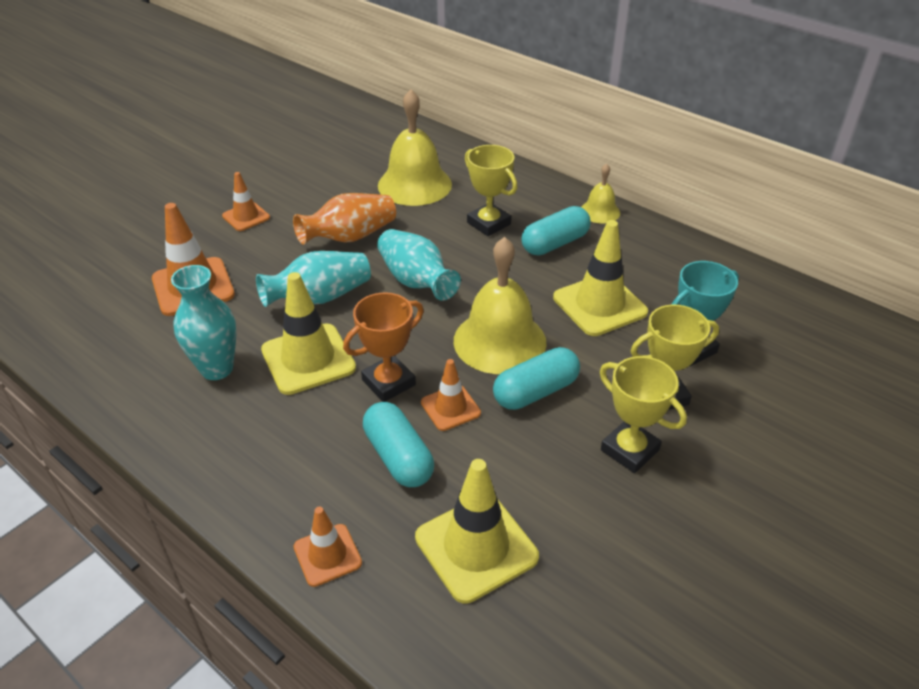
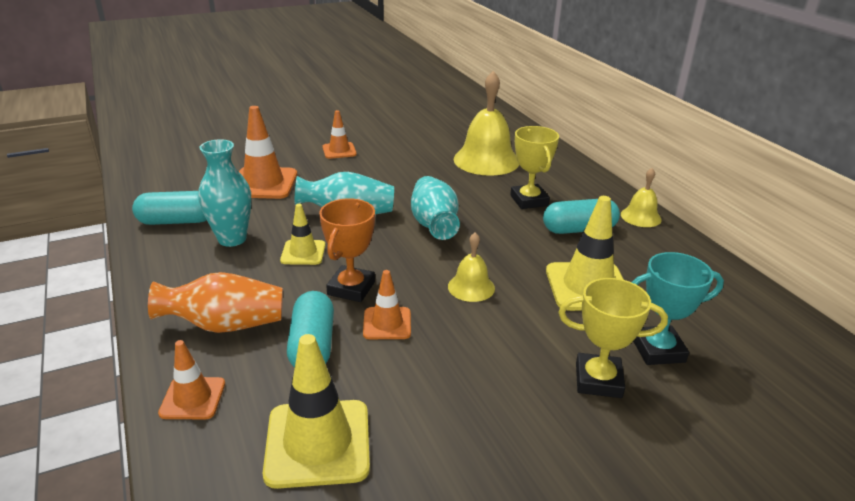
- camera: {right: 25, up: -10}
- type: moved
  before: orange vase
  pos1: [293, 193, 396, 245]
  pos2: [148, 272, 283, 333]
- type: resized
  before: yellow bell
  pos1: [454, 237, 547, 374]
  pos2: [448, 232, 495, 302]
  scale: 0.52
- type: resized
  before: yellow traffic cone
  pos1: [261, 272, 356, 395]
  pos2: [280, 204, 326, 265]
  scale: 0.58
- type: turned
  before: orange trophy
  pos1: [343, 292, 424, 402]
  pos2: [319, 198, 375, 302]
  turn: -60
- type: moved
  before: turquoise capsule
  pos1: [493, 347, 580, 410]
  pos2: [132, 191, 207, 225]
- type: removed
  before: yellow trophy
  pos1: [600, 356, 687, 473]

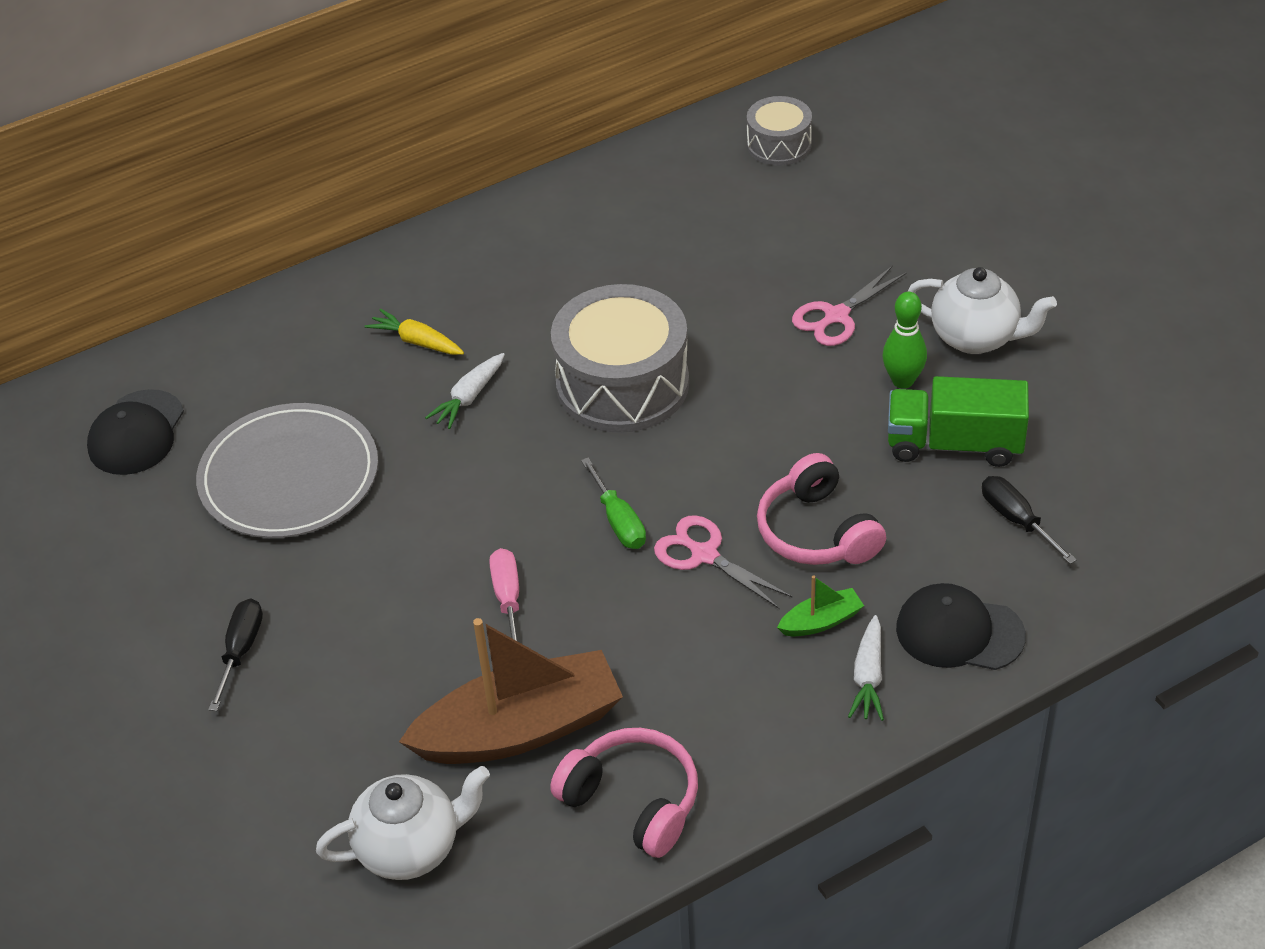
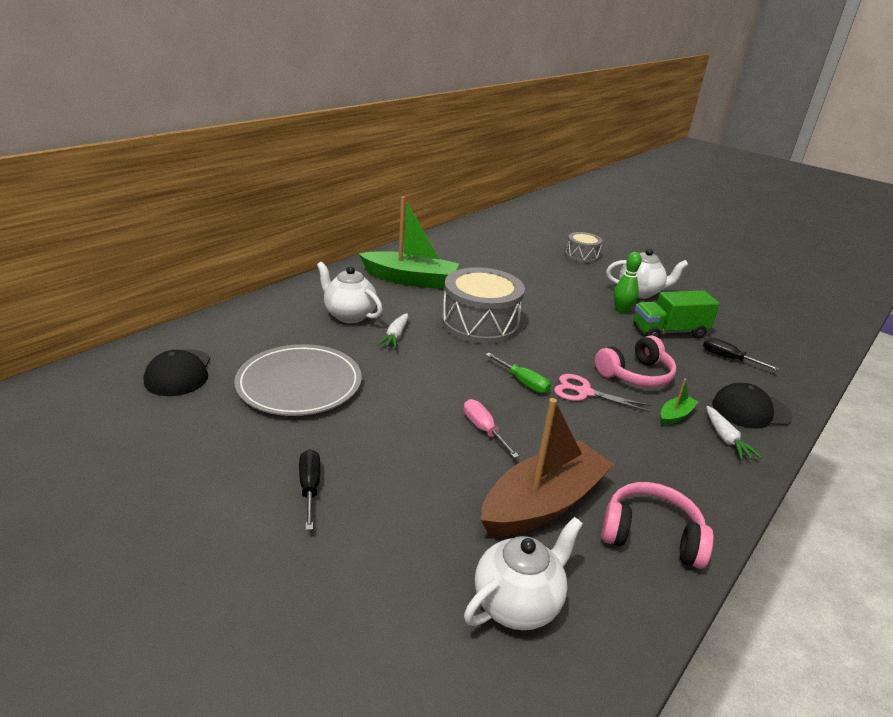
- camera: {right: -25, up: -15}
- type: moved
  before: grey drum
  pos1: [747, 96, 812, 166]
  pos2: [565, 232, 603, 263]
- type: removed
  before: pink scissors
  pos1: [792, 265, 907, 346]
- type: replaced
  before: yellow carrot
  after: white teapot
  pos1: [365, 309, 464, 355]
  pos2: [317, 262, 383, 323]
- type: turned
  before: pink headphones
  pos1: [757, 453, 886, 565]
  pos2: [595, 335, 677, 387]
  turn: -75
- type: added
  after: green boat
  pos2: [359, 196, 459, 289]

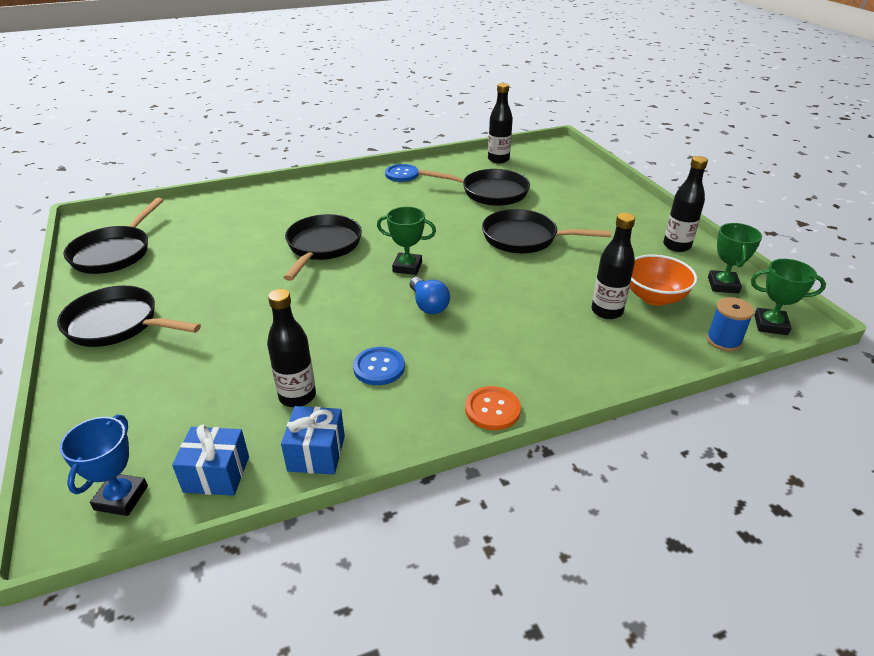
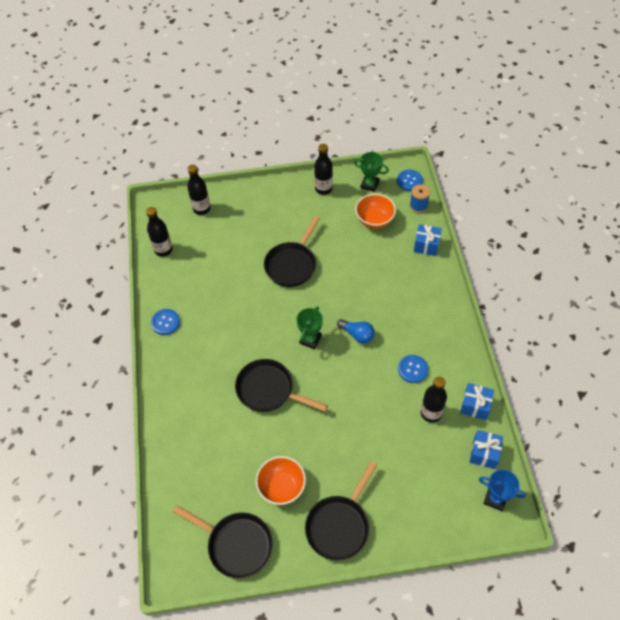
- camera: {right: -75, up: 20}
- type: removed
  before: black pan
  pos1: [419, 169, 530, 206]
- type: moved
  before: black bottle
  pos1: [592, 213, 635, 319]
  pos2: [187, 165, 211, 215]
- type: replaced
  before: green trophy
  after: blue button
  pos1: [751, 259, 826, 335]
  pos2: [397, 170, 423, 191]
- type: turned
  before: blue light bulb
  pos1: [410, 277, 450, 314]
  pos2: [337, 319, 375, 344]
  turn: 45
- type: removed
  before: orange button
  pos1: [465, 386, 521, 430]
- type: added
  after: blue gift
  pos2: [414, 224, 442, 256]
- type: added
  after: orange bowl
  pos2: [256, 456, 306, 505]

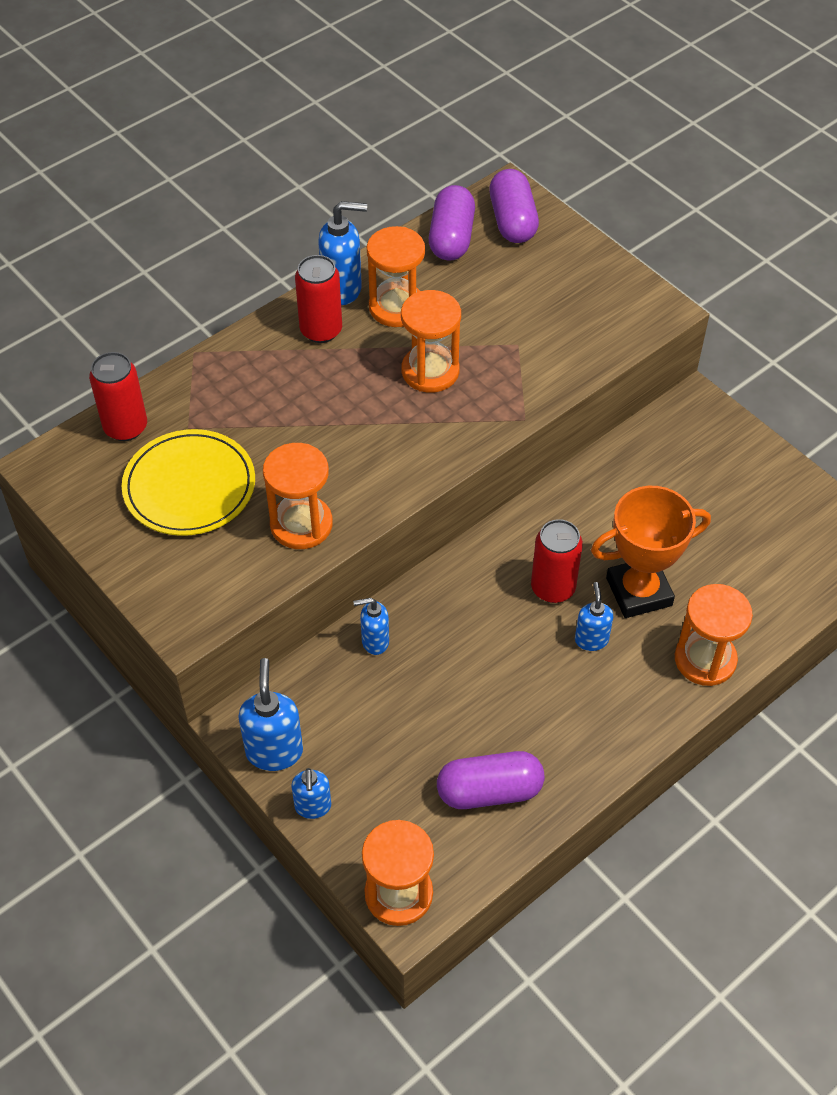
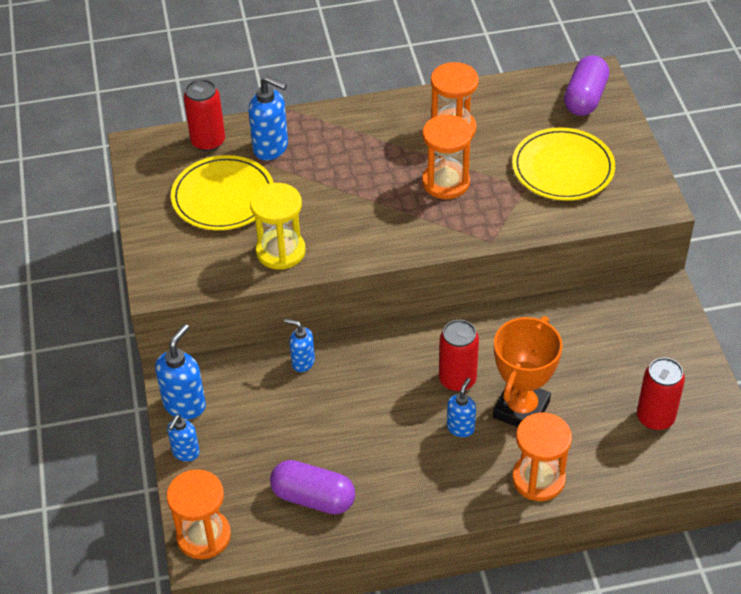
- camera: {right: 30, up: -5}
- type: removed
  before: purple capsule
  pos1: [429, 185, 475, 260]
- type: moved
  before: blue soap dispenser
  pos1: [318, 201, 367, 305]
  pos2: [248, 76, 288, 160]
- type: moved
  before: red can
  pos1: [295, 255, 342, 343]
  pos2: [637, 358, 685, 431]
- type: recoloured
  before: orange hourglass
  after: yellow hourglass
  pos1: [263, 443, 333, 549]
  pos2: [250, 183, 306, 270]
- type: turned
  before: orange trophy
  pos1: [591, 486, 711, 618]
  pos2: [493, 316, 563, 427]
  turn: -75
- type: added
  after: yellow plate
  pos2: [512, 127, 615, 201]

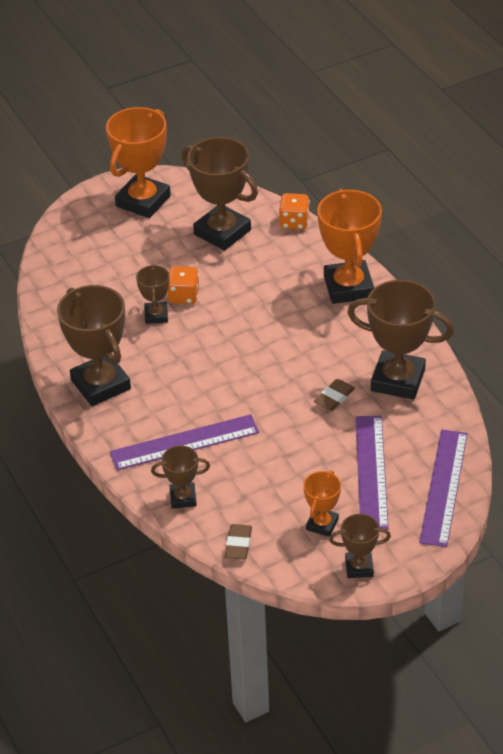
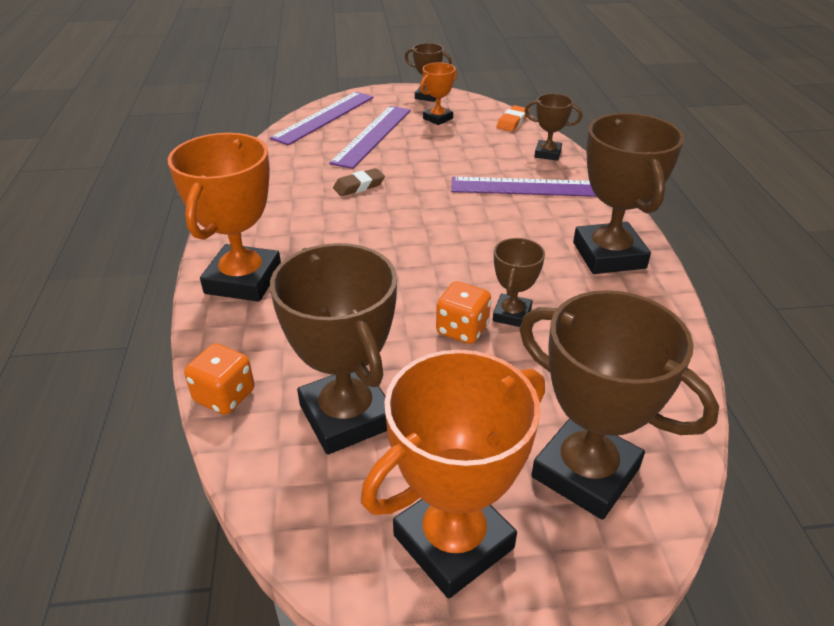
- camera: {right: -160, up: -5}
- type: moved
  before: brown trophy
  pos1: [347, 280, 454, 400]
  pos2: [520, 290, 719, 520]
- type: recoloured
  before: brown eraser
  after: orange eraser
  pos1: [225, 524, 252, 559]
  pos2: [496, 105, 529, 132]

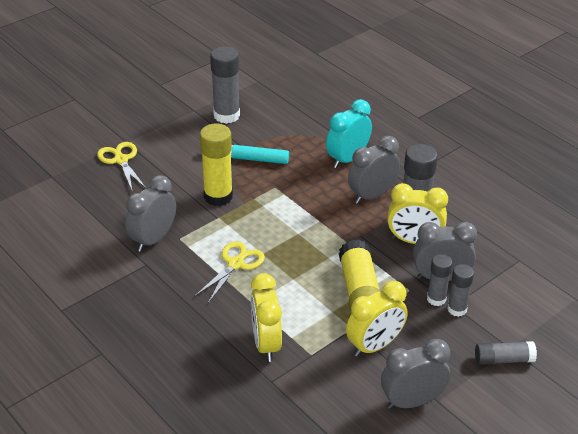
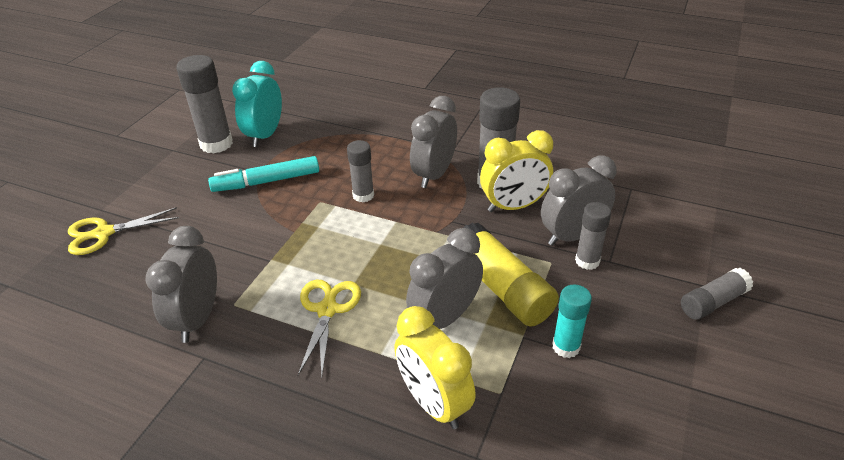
- camera: {right: -25, up: 0}
- type: moved
  before: turquoise clock
  pos1: [326, 99, 372, 168]
  pos2: [232, 61, 282, 147]
- type: removed
  before: yellow glue stick
  pos1: [200, 124, 233, 206]
- type: turned
  before: yellow scissors
  pos1: [97, 142, 146, 190]
  pos2: [68, 207, 179, 255]
  turn: -60
- type: moved
  before: grey glue stick
  pos1: [447, 264, 474, 317]
  pos2: [347, 140, 374, 203]
- type: replaced
  before: yellow clock
  after: turquoise glue stick
  pos1: [346, 281, 408, 357]
  pos2: [552, 284, 592, 358]
- type: moved
  before: grey clock
  pos1: [381, 339, 450, 409]
  pos2: [406, 228, 483, 329]

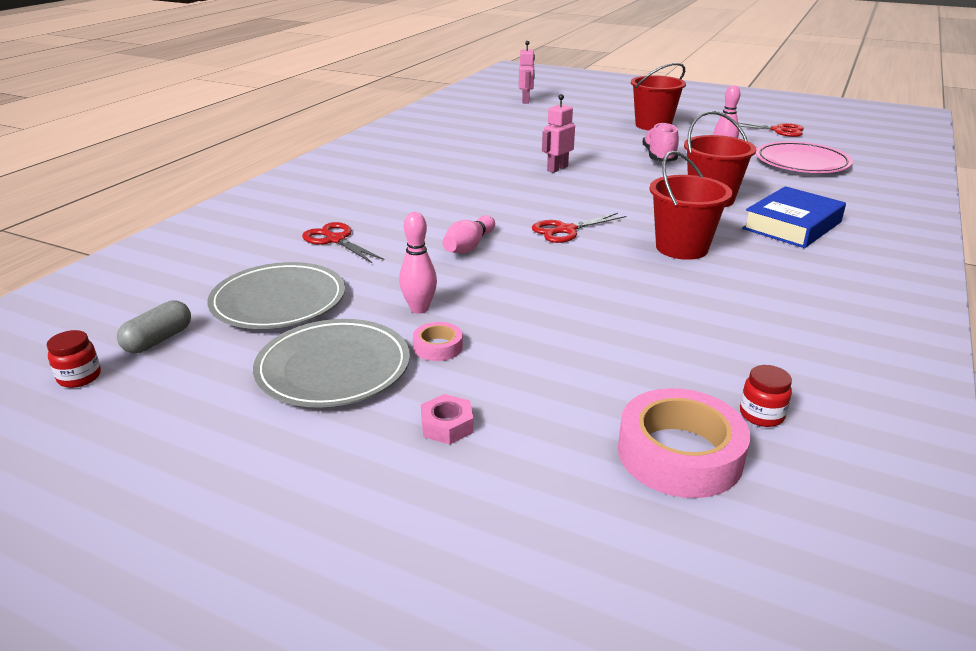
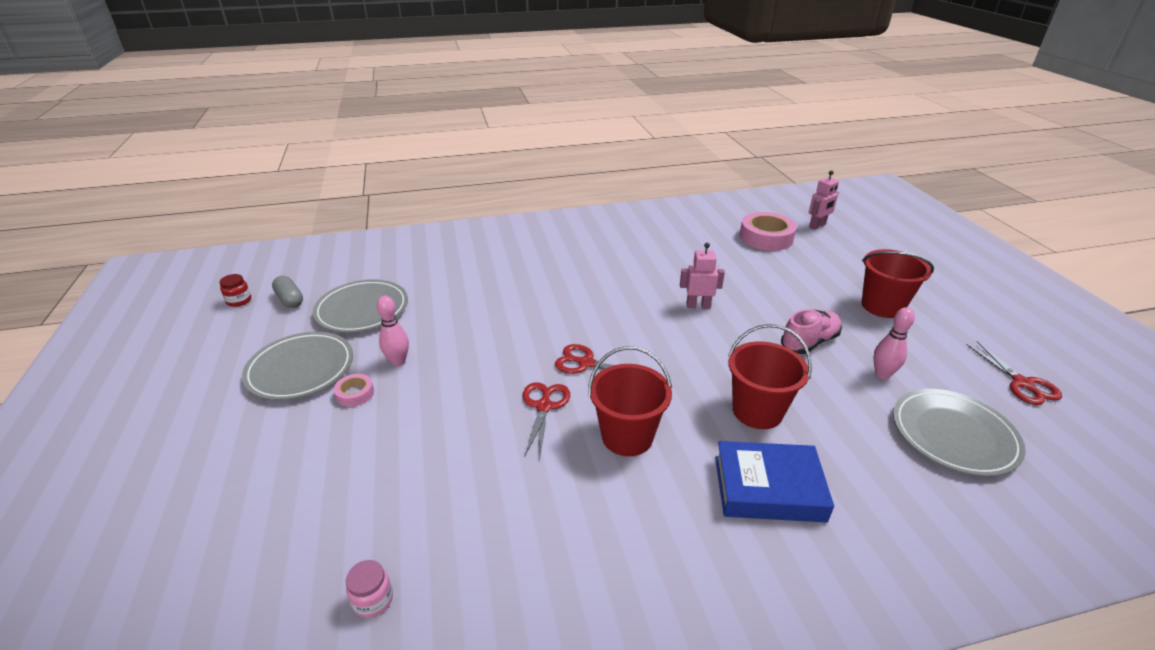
- camera: {right: 50, up: 5}
- type: recoloured
  before: pink plate
  after: grey plate
  pos1: [756, 141, 853, 173]
  pos2: [893, 389, 1026, 476]
- type: removed
  before: pink bowling pin
  pos1: [442, 215, 495, 253]
- type: moved
  before: red scissors
  pos1: [302, 222, 385, 263]
  pos2: [523, 382, 570, 457]
- type: turned
  before: grey capsule
  pos1: [117, 300, 191, 353]
  pos2: [272, 276, 303, 308]
  turn: 60
- type: recoloured
  before: red jar
  after: pink jar
  pos1: [740, 365, 792, 427]
  pos2: [346, 560, 393, 618]
- type: moved
  before: pink tape
  pos1: [618, 388, 750, 498]
  pos2: [740, 212, 797, 251]
- type: removed
  before: pink nut
  pos1: [421, 394, 474, 444]

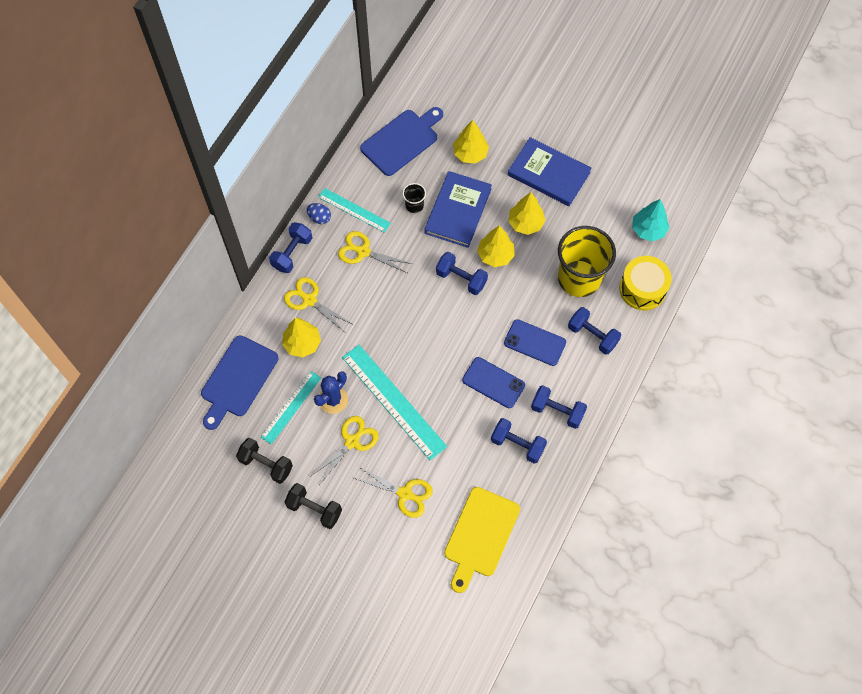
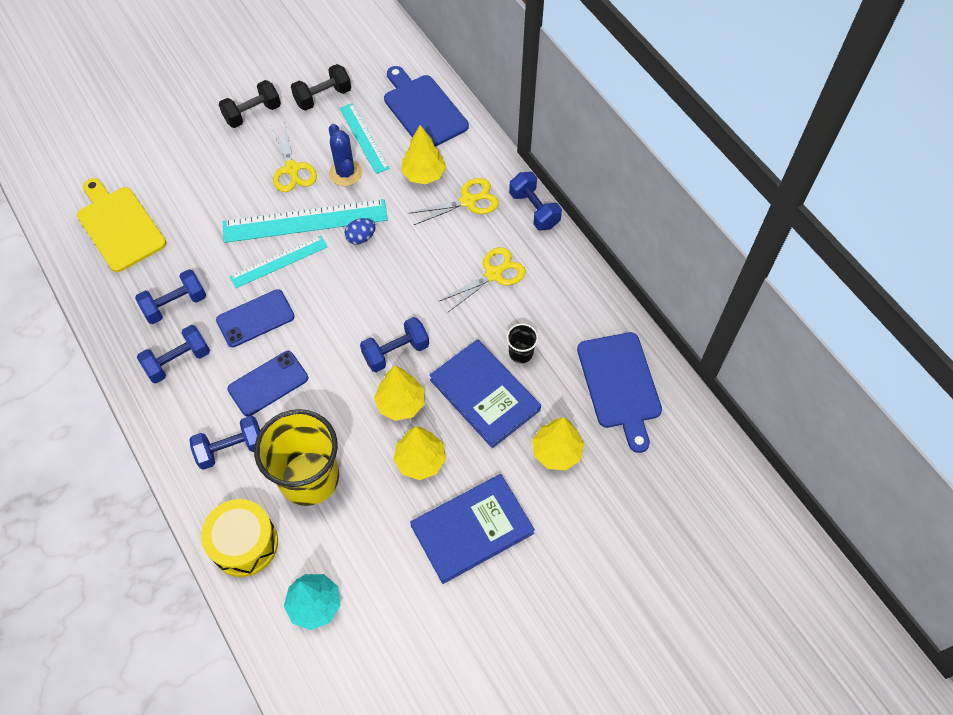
- camera: {right: 120, up: -5}
- type: moved
  before: turquoise ruler
  pos1: [318, 188, 391, 233]
  pos2: [230, 236, 327, 288]
- type: moved
  before: blue egg
  pos1: [307, 203, 331, 224]
  pos2: [345, 218, 375, 245]
- type: removed
  before: yellow scissors
  pos1: [354, 466, 432, 518]

